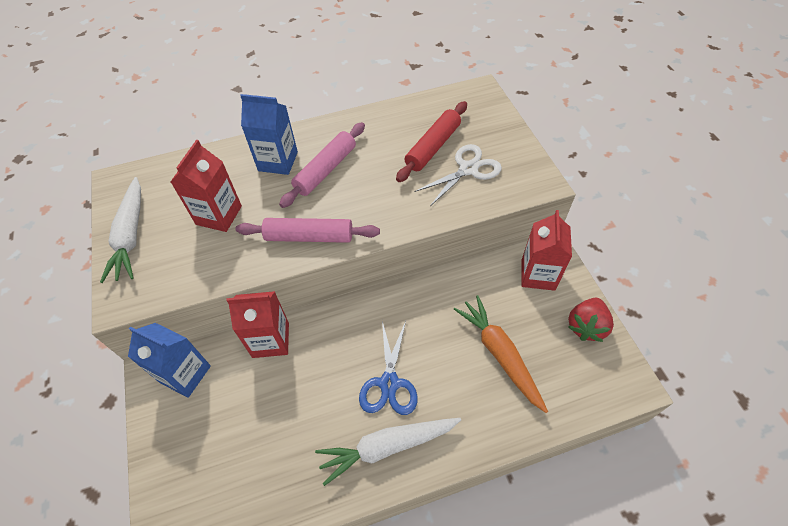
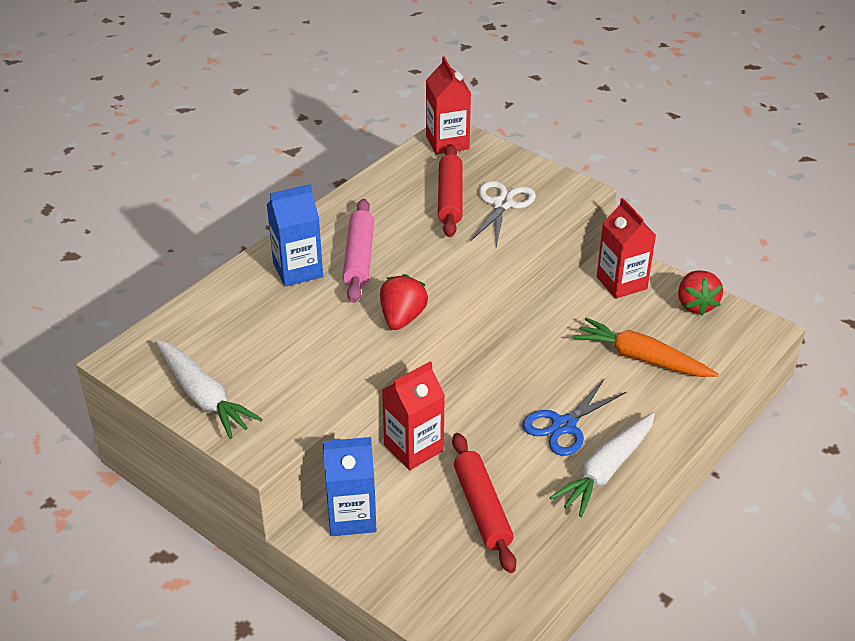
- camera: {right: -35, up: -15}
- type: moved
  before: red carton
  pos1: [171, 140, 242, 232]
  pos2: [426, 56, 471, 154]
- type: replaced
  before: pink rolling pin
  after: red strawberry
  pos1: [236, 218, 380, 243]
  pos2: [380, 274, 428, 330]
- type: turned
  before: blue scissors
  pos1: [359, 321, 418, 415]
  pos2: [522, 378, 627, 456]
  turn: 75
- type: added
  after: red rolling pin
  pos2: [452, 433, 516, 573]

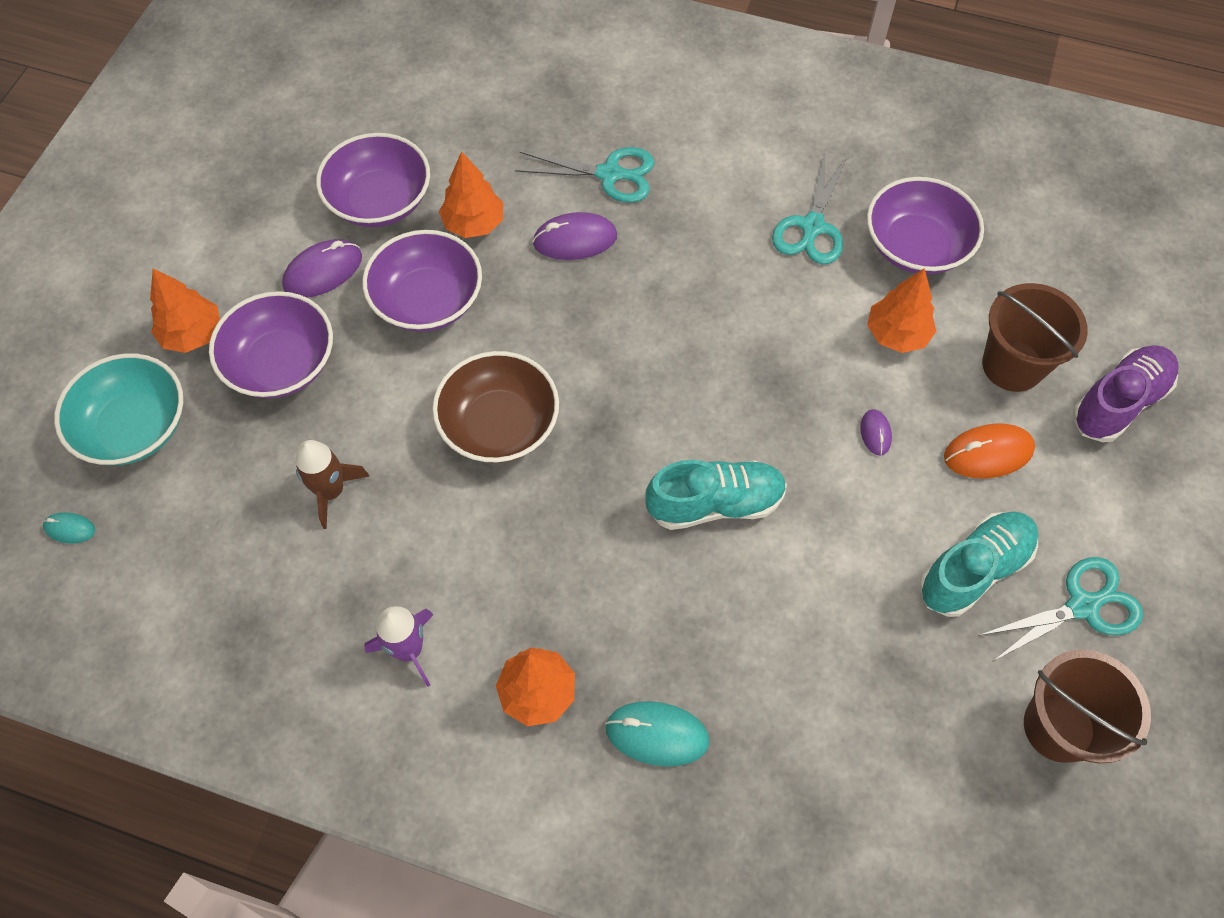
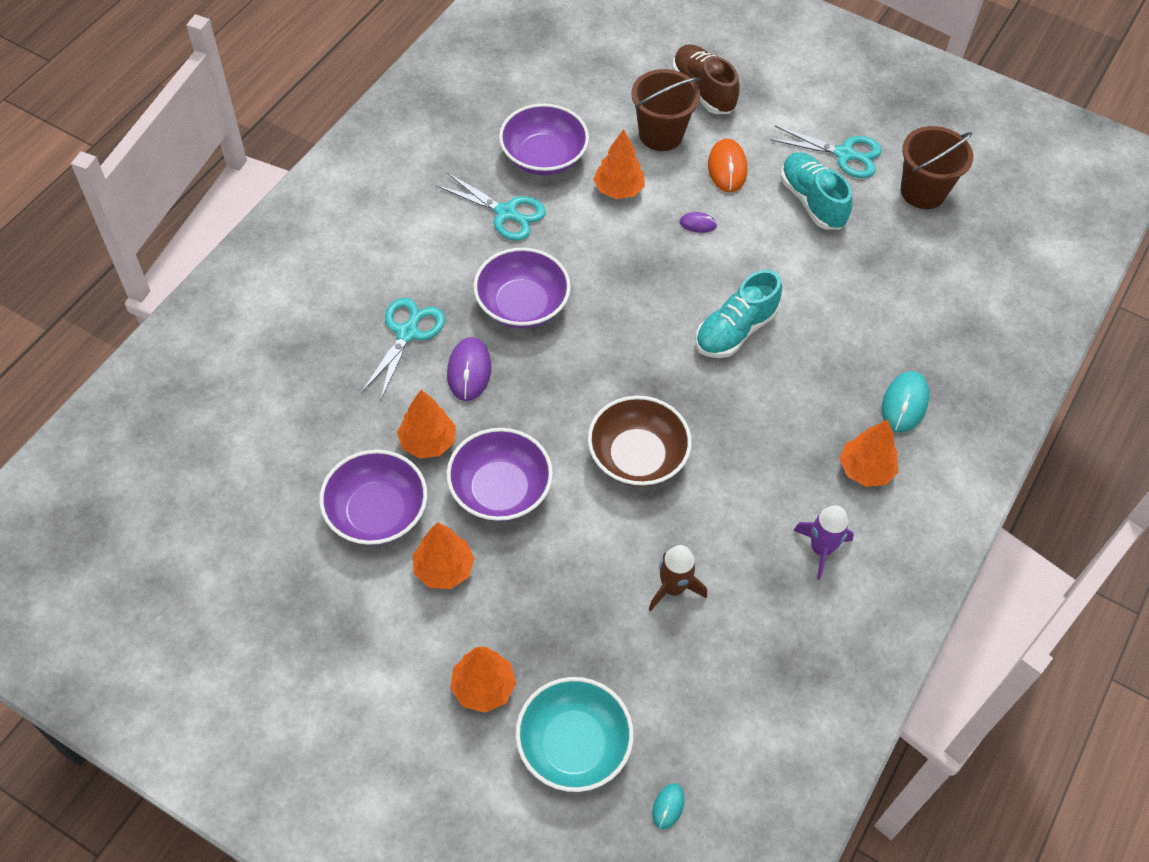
- camera: {right: -80, up: -5}
- type: replaced
  before: purple mouse
  after: orange tree
  pos1: [282, 239, 362, 298]
  pos2: [412, 522, 475, 589]
- type: moved
  before: purple bowl
  pos1: [209, 291, 333, 398]
  pos2: [473, 248, 571, 328]
- type: recoloured
  before: purple shoe
  after: brown shoe
  pos1: [1072, 345, 1179, 442]
  pos2: [672, 44, 739, 114]
- type: turned
  before: turquoise shoe
  pos1: [645, 460, 787, 530]
  pos2: [696, 270, 782, 358]
  turn: -135
- type: turned
  before: turquoise scissors
  pos1: [978, 557, 1143, 661]
  pos2: [770, 126, 882, 178]
  turn: 120

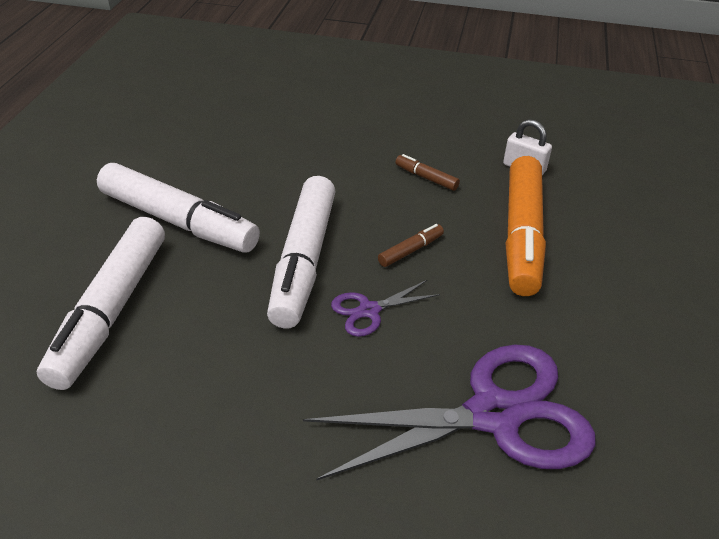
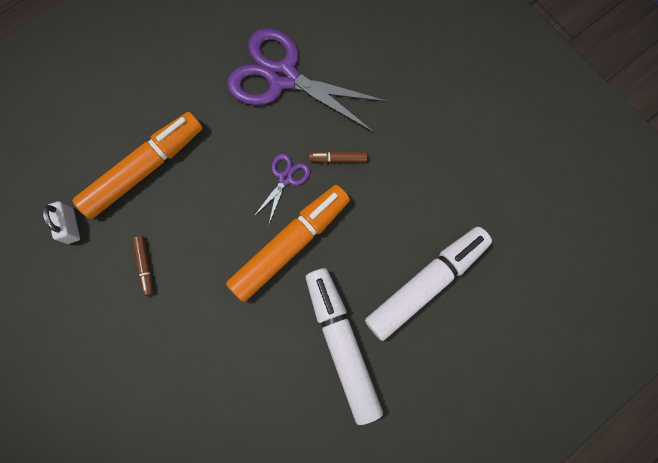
- camera: {right: -140, up: 35}
- type: recoloured
  before: white marker
  after: orange marker
  pos1: [267, 176, 336, 329]
  pos2: [226, 185, 350, 302]
- type: moved
  before: brown marker
  pos1: [378, 224, 444, 267]
  pos2: [309, 151, 367, 163]
- type: turned
  before: purple scissors
  pos1: [331, 280, 440, 337]
  pos2: [254, 153, 310, 223]
  turn: -75

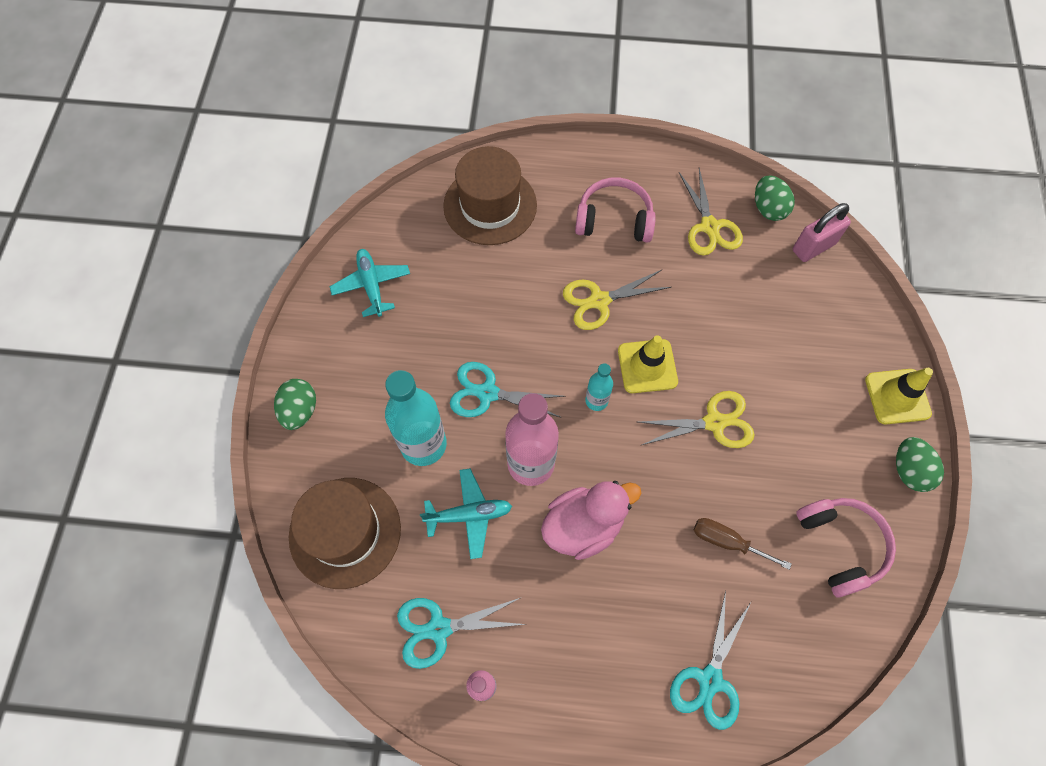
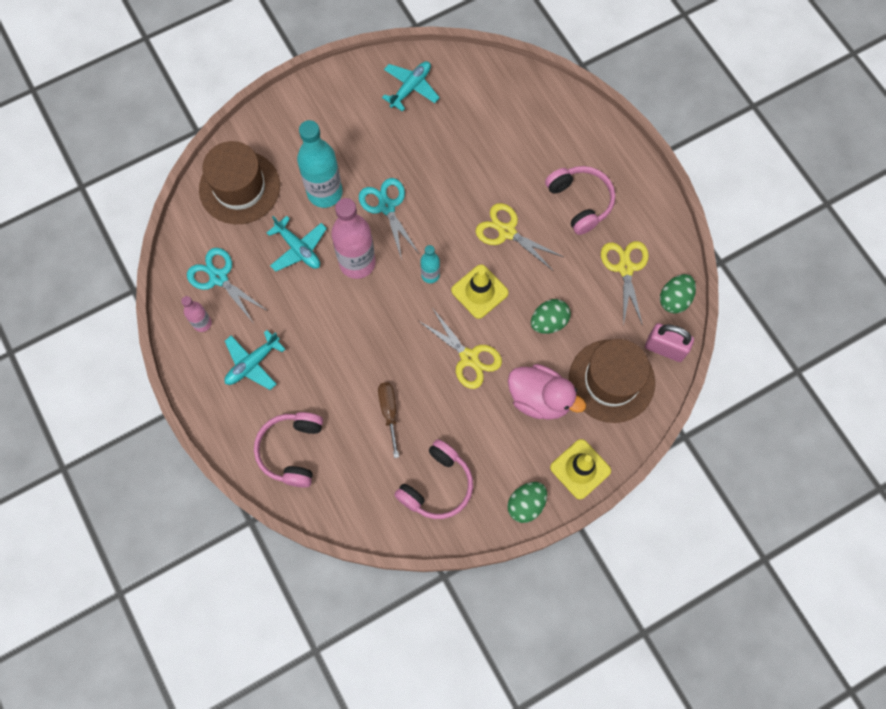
- camera: {right: 55, up: 5}
- type: moved
  before: brown hat
  pos1: [443, 146, 537, 245]
  pos2: [569, 339, 655, 423]
- type: turned
  before: yellow scissors
  pos1: [679, 168, 743, 256]
  pos2: [601, 241, 649, 326]
  turn: 135
- type: moved
  before: green egg
  pos1: [274, 379, 316, 430]
  pos2: [531, 299, 571, 334]
- type: moved
  before: pink duck
  pos1: [541, 481, 641, 560]
  pos2: [508, 364, 586, 420]
- type: replaced
  before: turquoise scissors
  after: pink headphones
  pos1: [670, 591, 751, 730]
  pos2: [254, 412, 323, 488]
- type: added
  after: turquoise plane
  pos2: [225, 330, 285, 390]

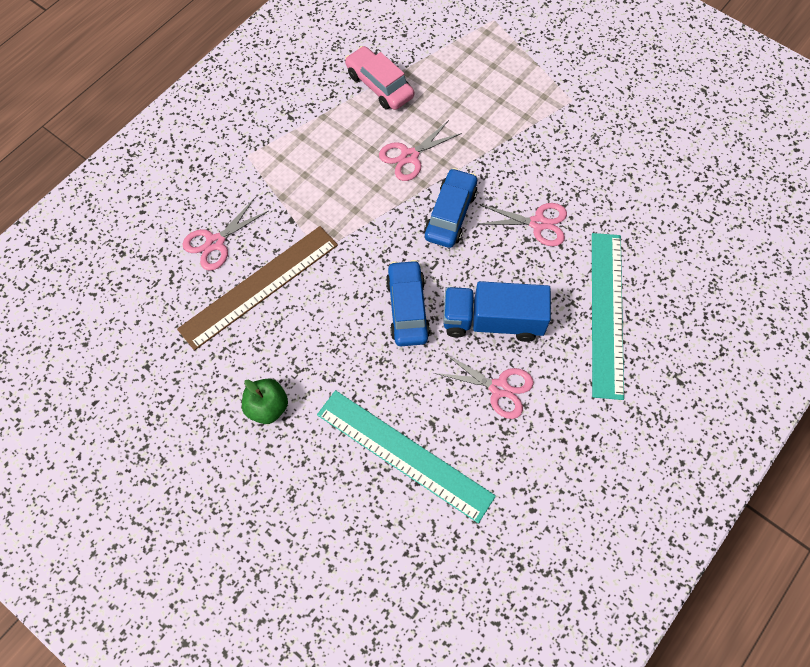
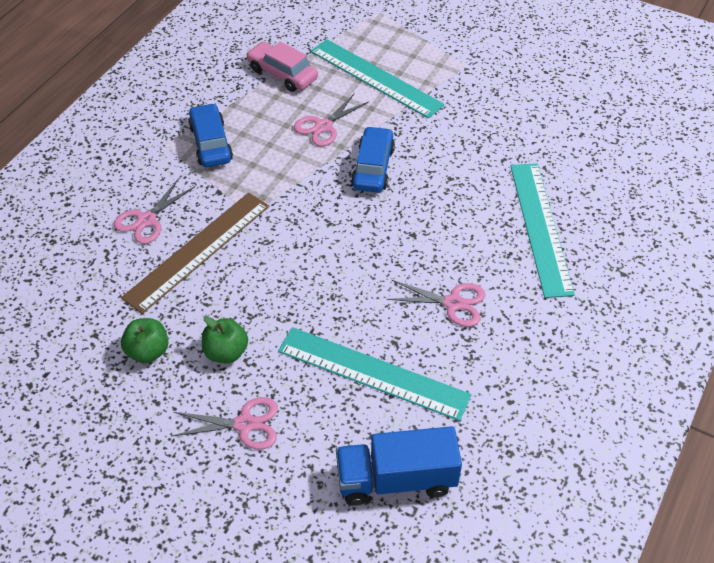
- camera: {right: -10, up: -15}
- type: moved
  before: pink scissors
  pos1: [479, 203, 567, 246]
  pos2: [172, 397, 278, 449]
- type: moved
  before: blue car
  pos1: [386, 260, 430, 346]
  pos2: [188, 103, 233, 167]
- type: moved
  before: blue truck
  pos1: [443, 281, 551, 342]
  pos2: [336, 426, 462, 506]
- type: added
  after: turquoise ruler
  pos2: [310, 39, 444, 118]
- type: added
  after: green apple
  pos2: [121, 318, 169, 363]

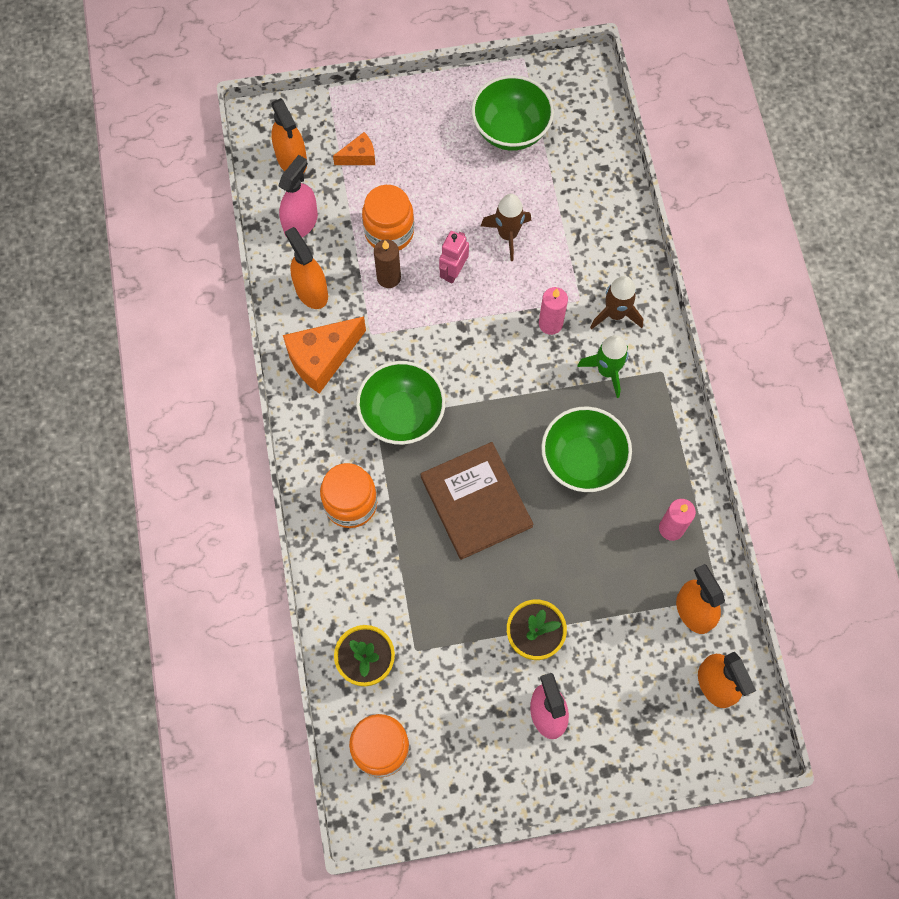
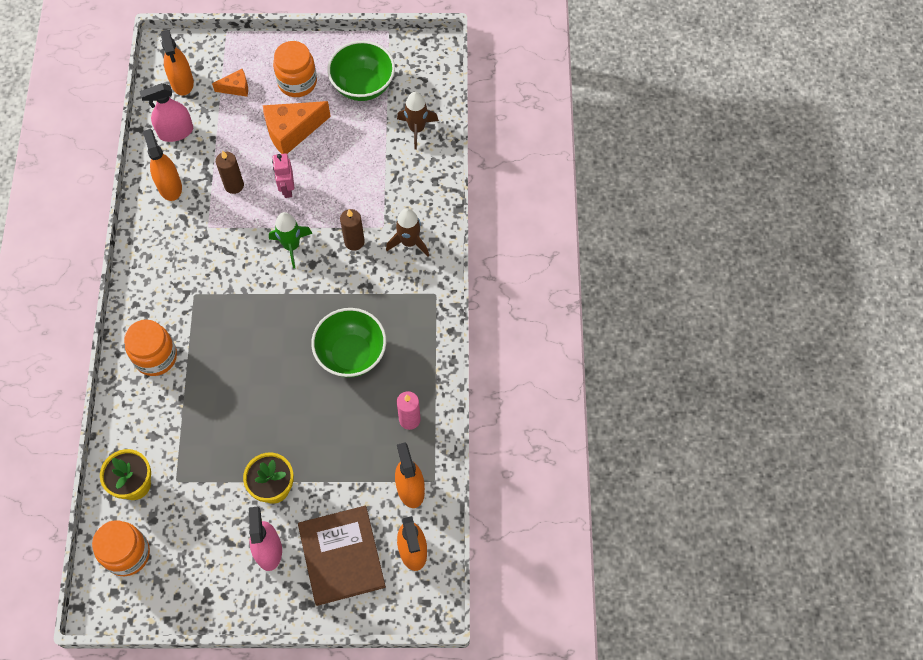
- camera: {right: 10, up: -5}
- type: turned
  before: pink spray bottle
  pos1: [278, 155, 318, 238]
  pos2: [139, 83, 193, 142]
  turn: -150
- type: moved
  before: orange jar
  pos1: [362, 185, 414, 250]
  pos2: [273, 41, 317, 97]
- type: moved
  before: brown rocket
  pos1: [481, 194, 531, 261]
  pos2: [397, 92, 439, 150]
- type: turned
  before: pink robot
  pos1: [439, 231, 469, 284]
  pos2: [272, 153, 294, 198]
  turn: -45
- type: recoloured
  before: pink candle
  after: brown candle
  pos1: [539, 287, 568, 335]
  pos2: [340, 209, 365, 251]
- type: moved
  before: orange cheese
  pos1: [283, 316, 366, 394]
  pos2: [263, 101, 331, 154]
- type: moved
  before: green rocket
  pos1: [577, 335, 629, 398]
  pos2: [269, 212, 313, 268]
- type: removed
  before: green bowl
  pos1: [356, 361, 446, 445]
- type: moved
  before: brown book
  pos1: [421, 442, 533, 560]
  pos2: [298, 505, 386, 606]

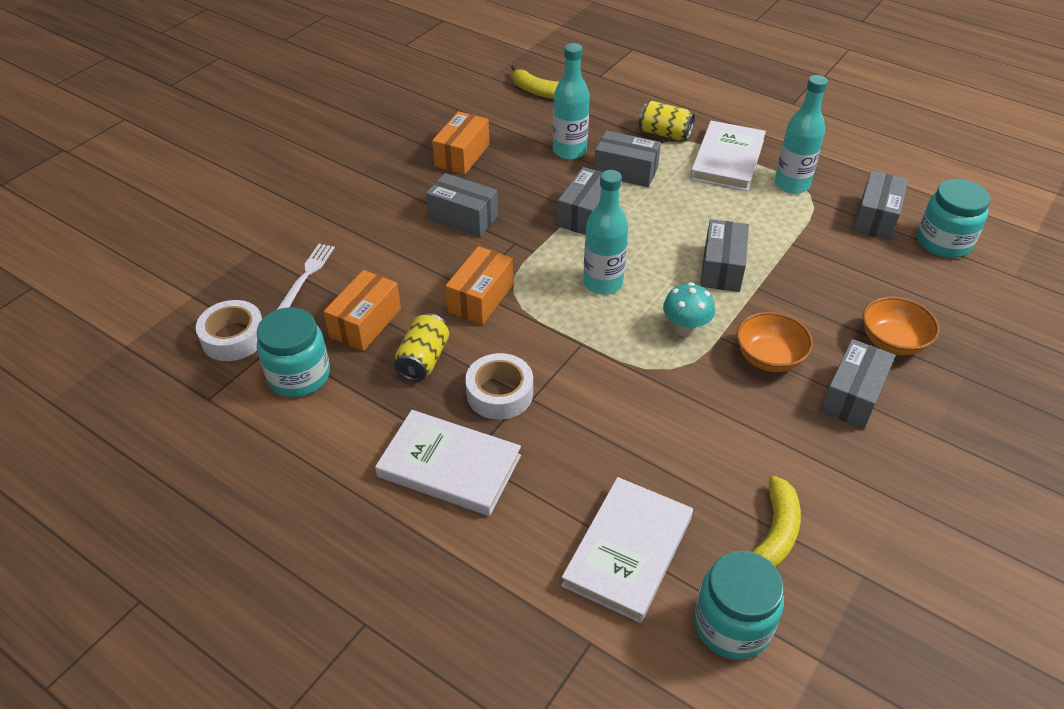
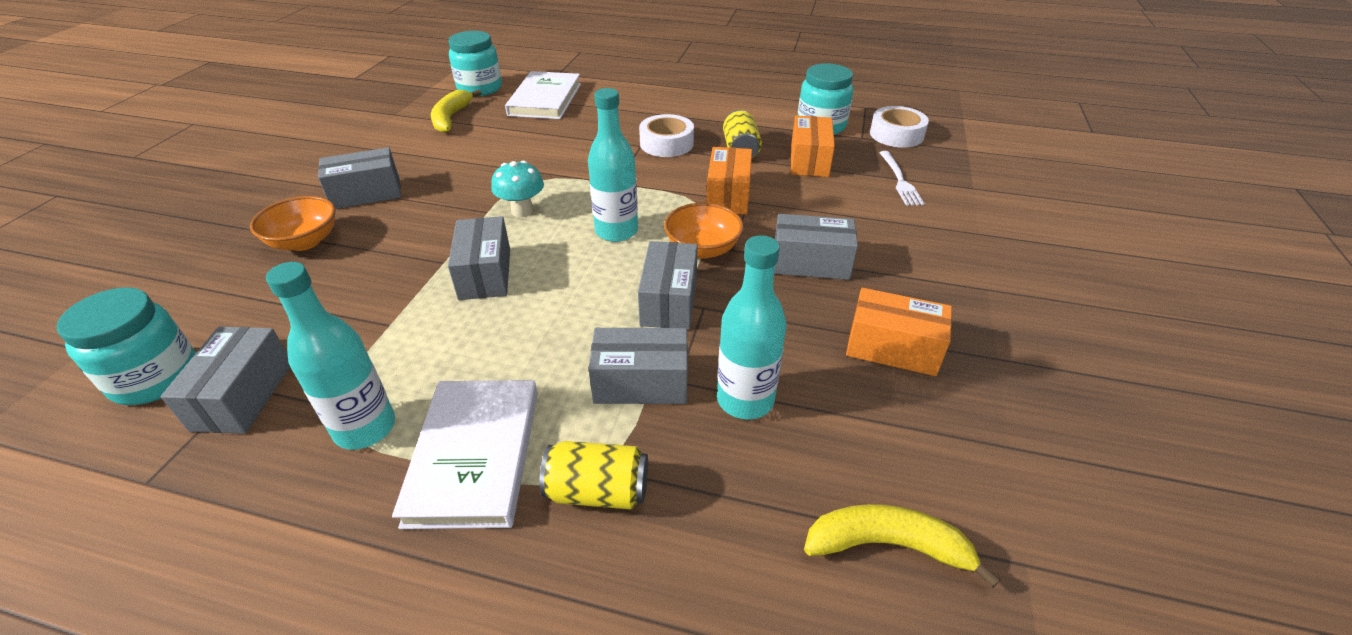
- camera: {right: 160, up: -5}
- type: turned
  before: orange box
  pos1: [432, 111, 489, 175]
  pos2: [846, 288, 952, 376]
  turn: -75
- type: moved
  before: orange bowl
  pos1: [736, 312, 813, 372]
  pos2: [664, 203, 744, 259]
- type: turned
  before: grey box
  pos1: [821, 339, 895, 429]
  pos2: [318, 147, 401, 209]
  turn: 60
- type: removed
  before: white book
  pos1: [375, 410, 521, 516]

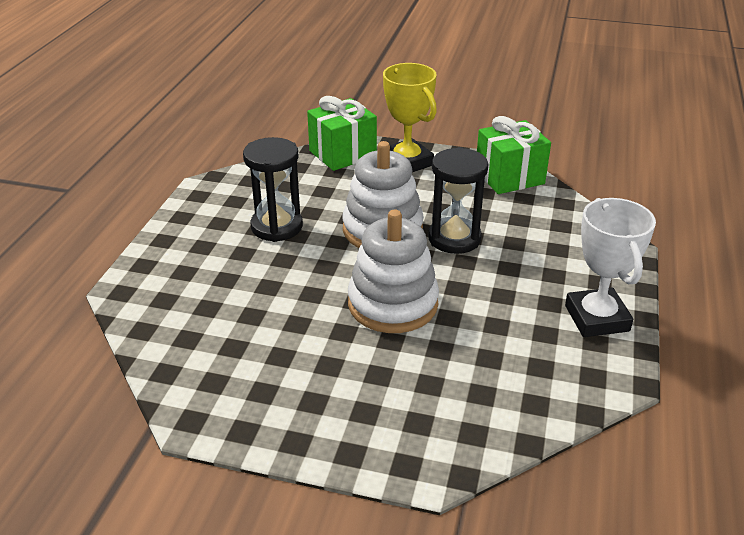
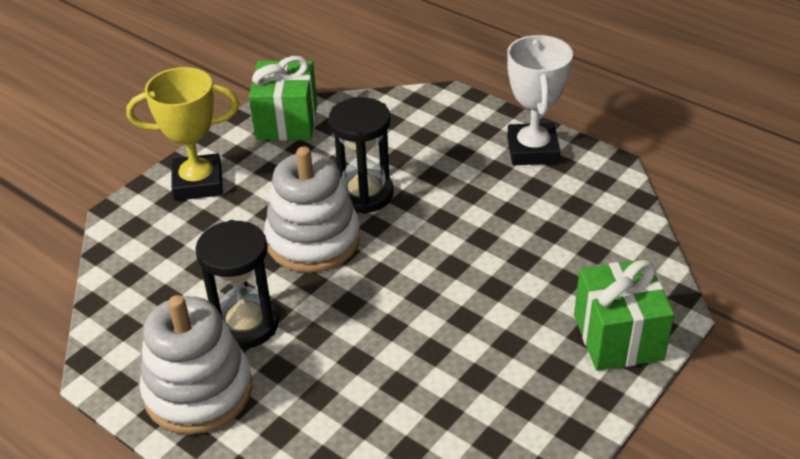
- camera: {right: -65, up: 5}
- type: moved
  before: green gift
  pos1: [307, 96, 377, 171]
  pos2: [574, 259, 675, 371]
- type: turned
  before: white trophy
  pos1: [565, 198, 656, 337]
  pos2: [507, 35, 573, 165]
  turn: 75
- type: moved
  before: white stacking toy
  pos1: [348, 210, 439, 333]
  pos2: [140, 295, 252, 435]

